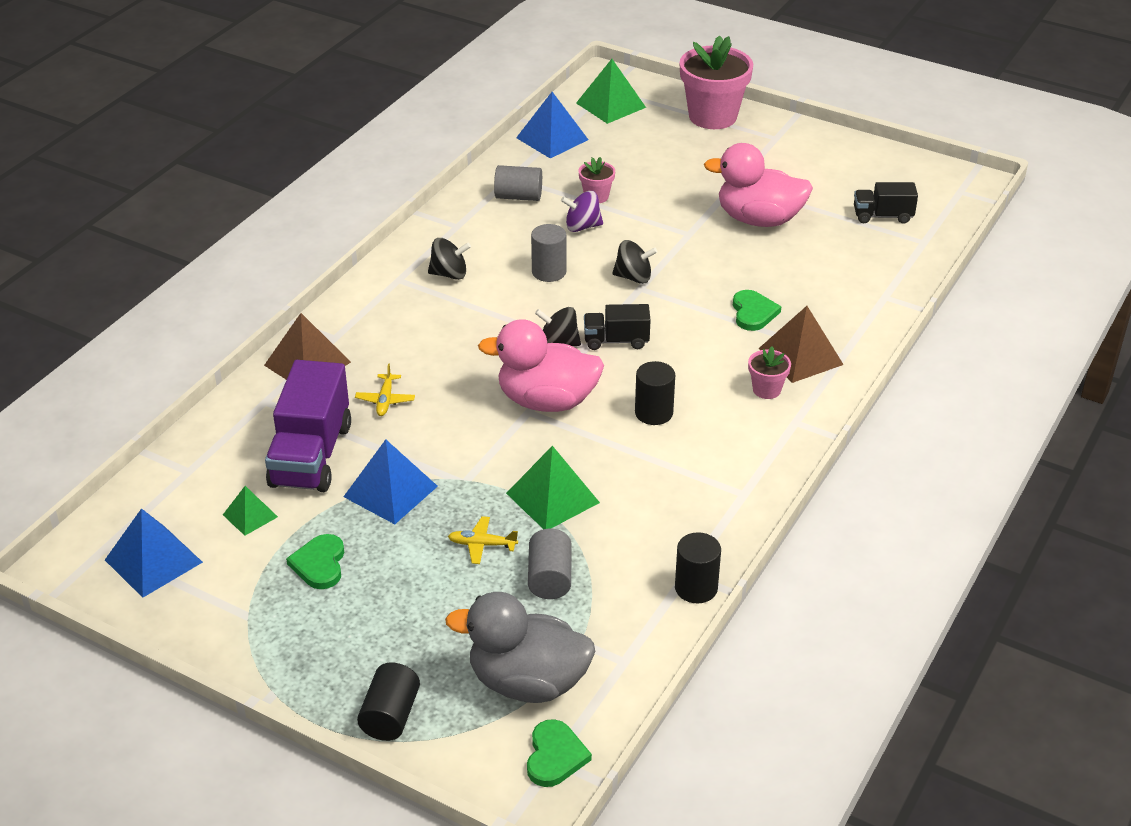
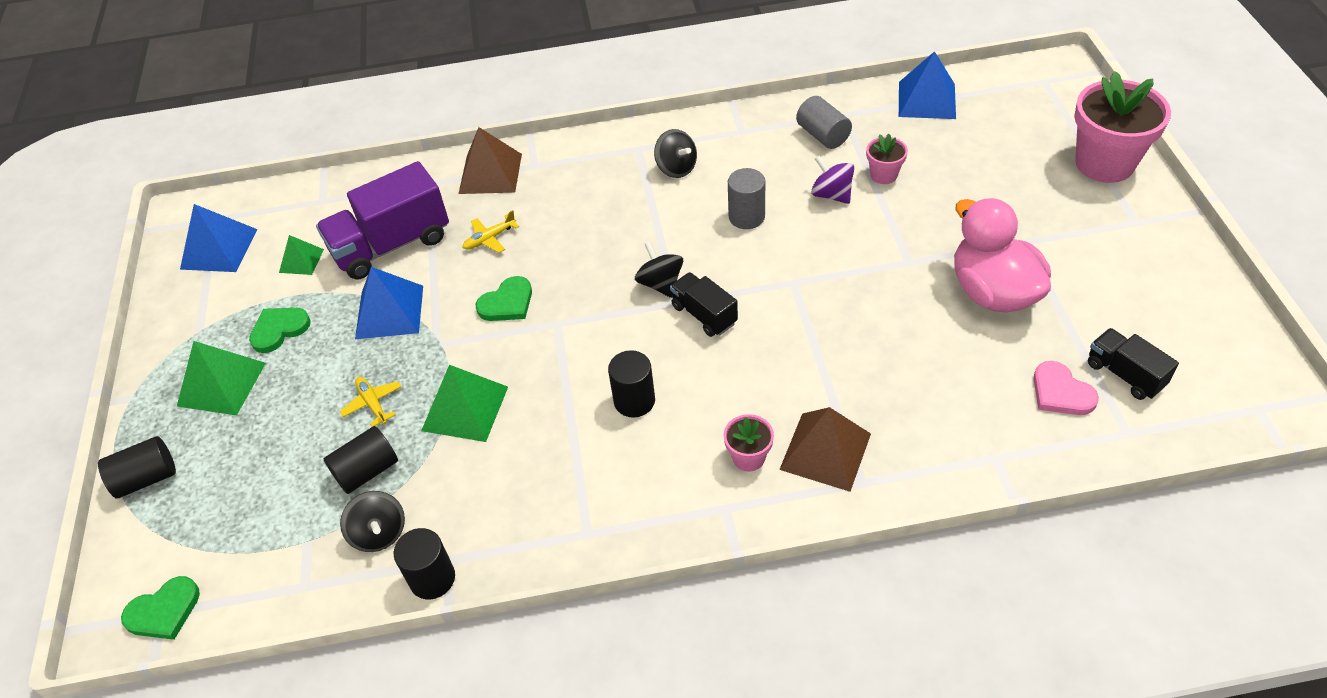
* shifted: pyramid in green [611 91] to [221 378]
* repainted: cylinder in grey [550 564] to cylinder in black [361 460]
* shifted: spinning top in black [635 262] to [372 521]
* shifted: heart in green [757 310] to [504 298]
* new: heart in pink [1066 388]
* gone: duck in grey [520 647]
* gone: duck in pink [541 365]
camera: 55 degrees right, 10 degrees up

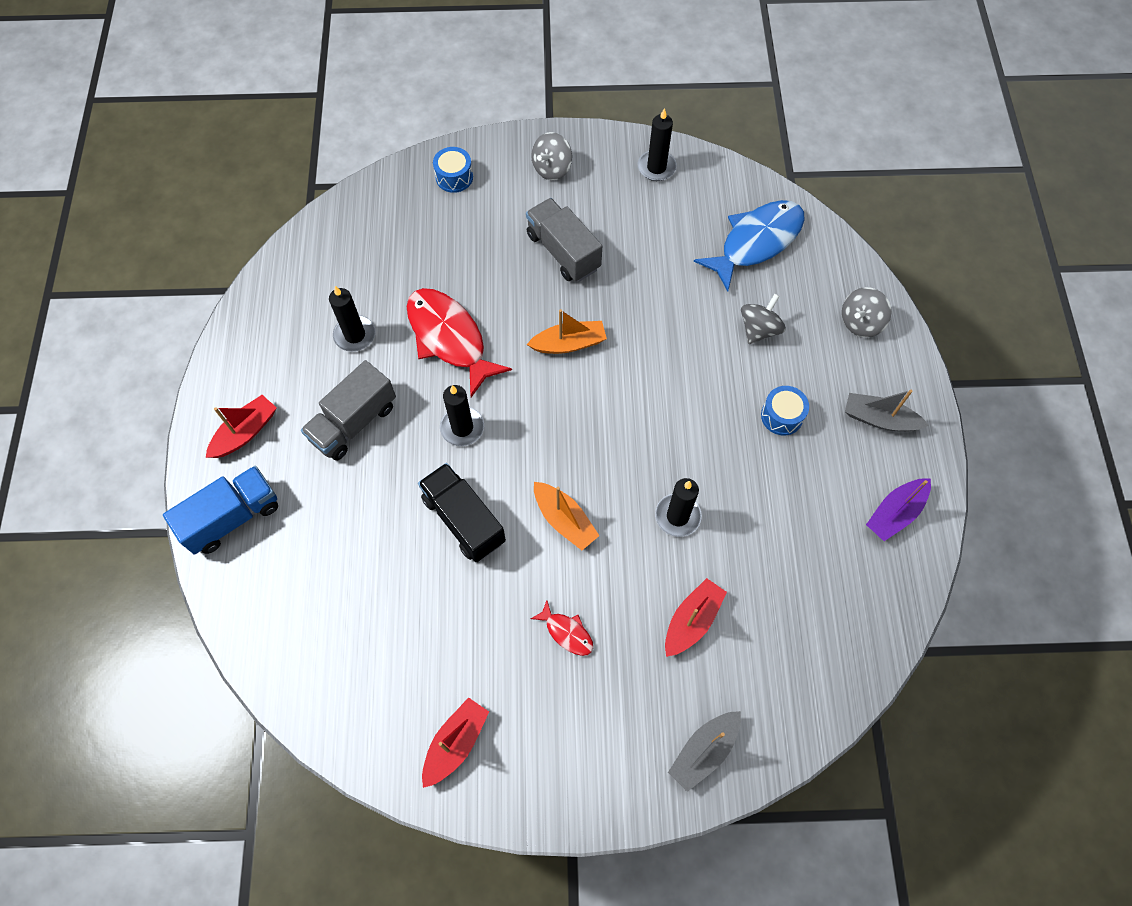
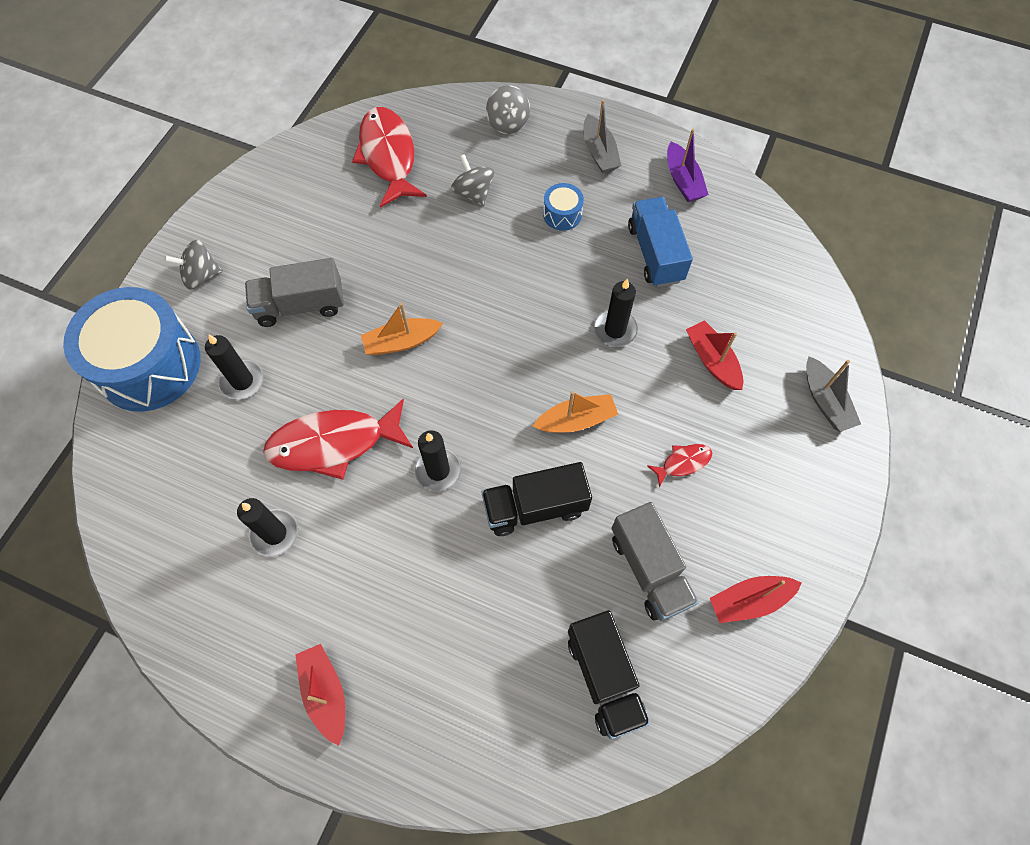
* scaled: drum in blue [453 170] = [131 349] x2.40
* rotated: spinning top in grey [551 156] = [193 264] 105 degrees clockwise
* shifted: candle in black [657 144] to [234 367]
* repainted: fish in blue [749 246] to fish in red [389 157]
* rotated: boat in orange [567 331] = [402 329] 120 degrees counterclockwise
* new: truck in black [609 674]
* rotated: boat in grey [887 411] = [602 136] 60 degrees counterclockwise
* shifted: truck in grey [348 410] to [655 561]
* shifted: truck in blue [220 510] to [660 242]
* rotated: boat in red [455 742] = [756 599] 75 degrees counterclockwise
camera: 65 degrees left, 0 degrees up

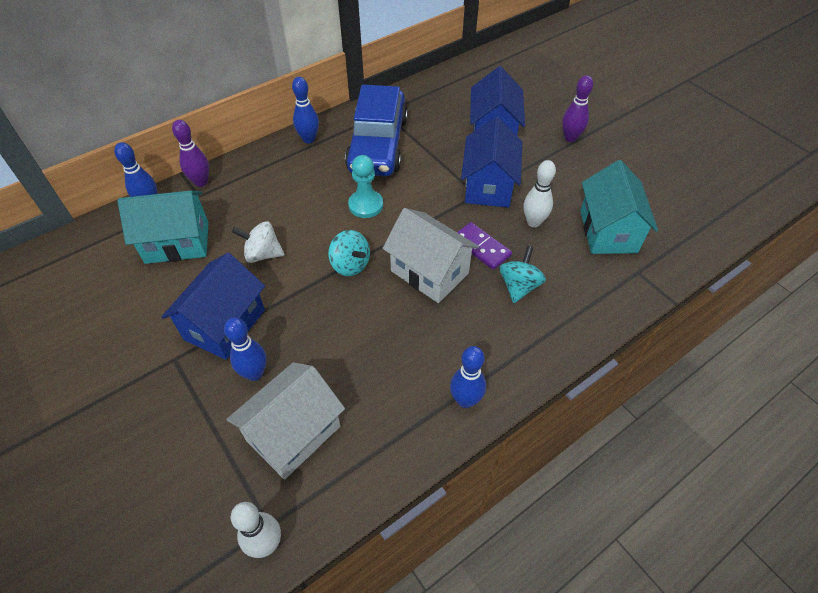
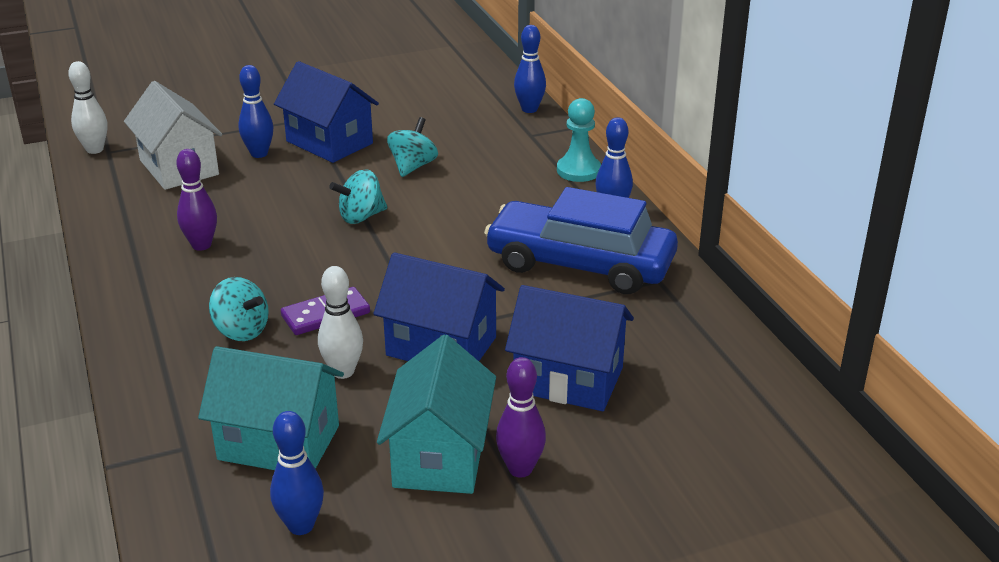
* shifted: bowling pin in purple [190 153] to [196 200]
* shifted: bowling pin in blue [468 377] to [297 473]
* shifted: house in turquoise [163 227] to [436 414]
* repainted: spinning top in white [258 242] to spinning top in turquoise [412 147]
* shifted: pawn in turquoise [365 186] to [579 140]
* gone: house in white [431 255]
camera: 105 degrees right, 20 degrees down

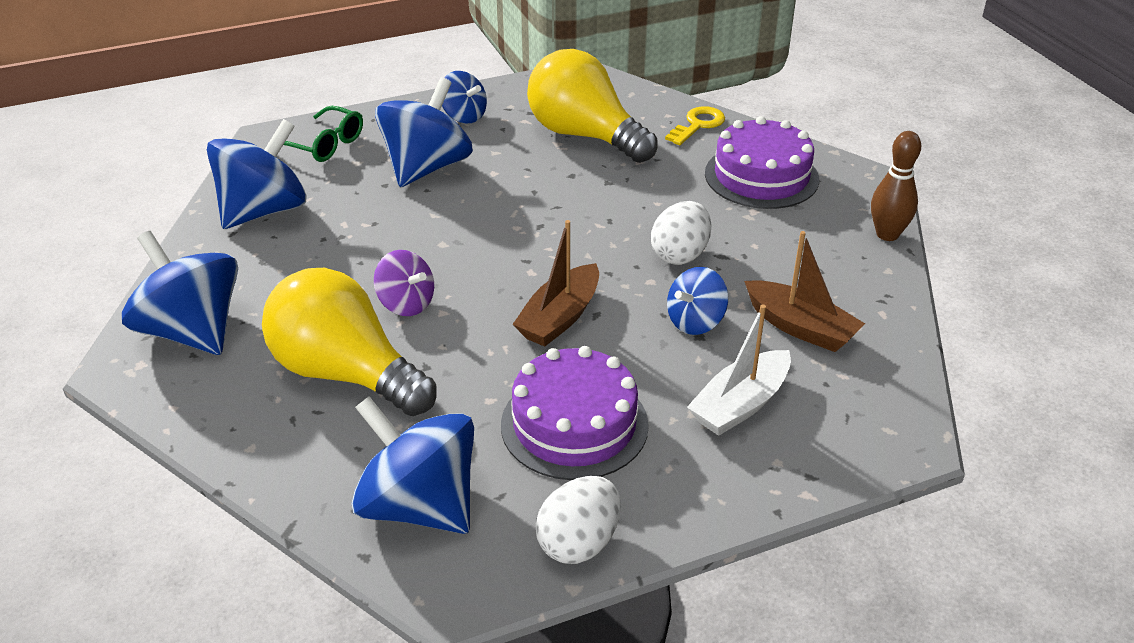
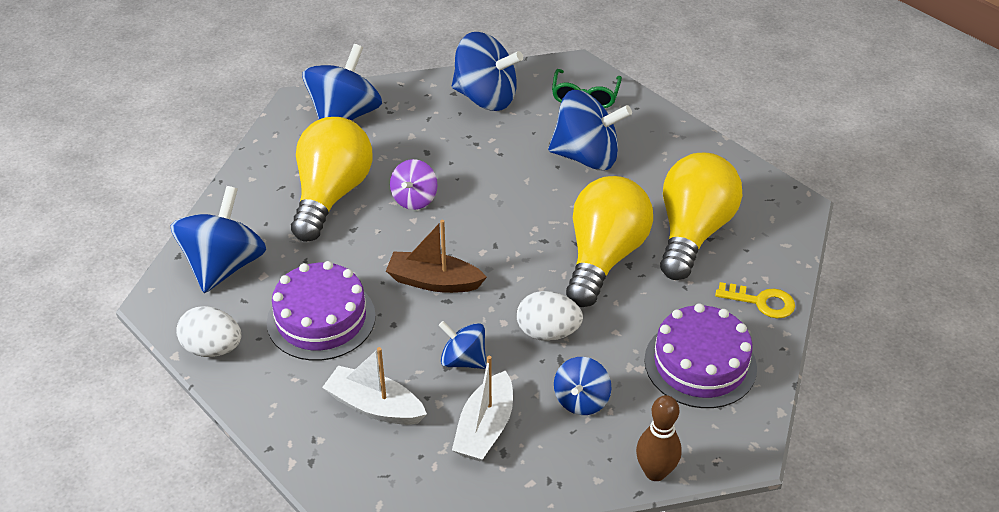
* repainted: boat in brown [804 291] to boat in white [482 409]
* shifted: spinning top in blue [464 97] to [583 386]
* new: light bulb in yellow [609 241]
camera: 70 degrees right, 5 degrees up

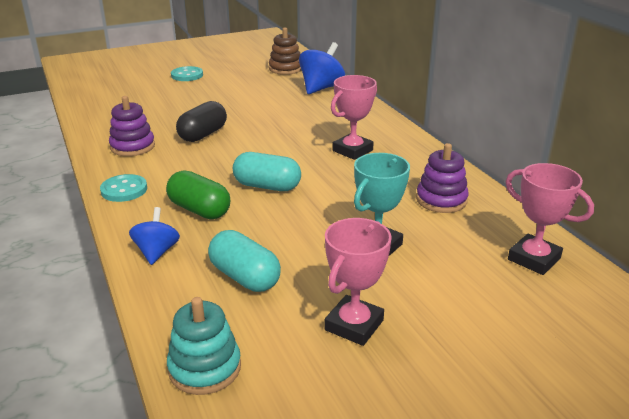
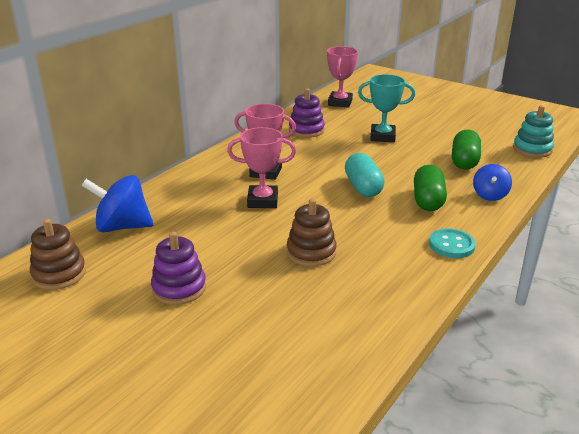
* shifted: stacking toy in purple [132 126] to [178 268]
* shifted: trophy in pink [358 282] to [261 167]
* swapped: capsule in black [201 121] to stacking toy in brown [312 233]
* repainted: capsule in turquoise [244 261] to capsule in green [466 149]
* rotated: spinning top in blue [154 236] = [492 182] 45 degrees counterclockwise
* gone: button in turquoise [187 73]
camera: 120 degrees left, 0 degrees up

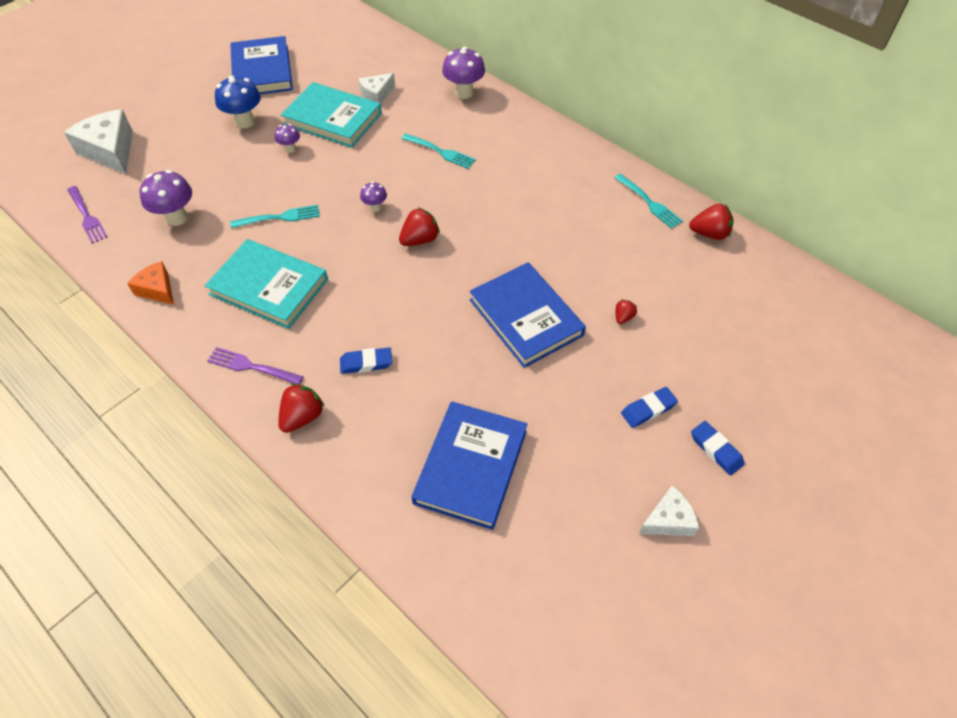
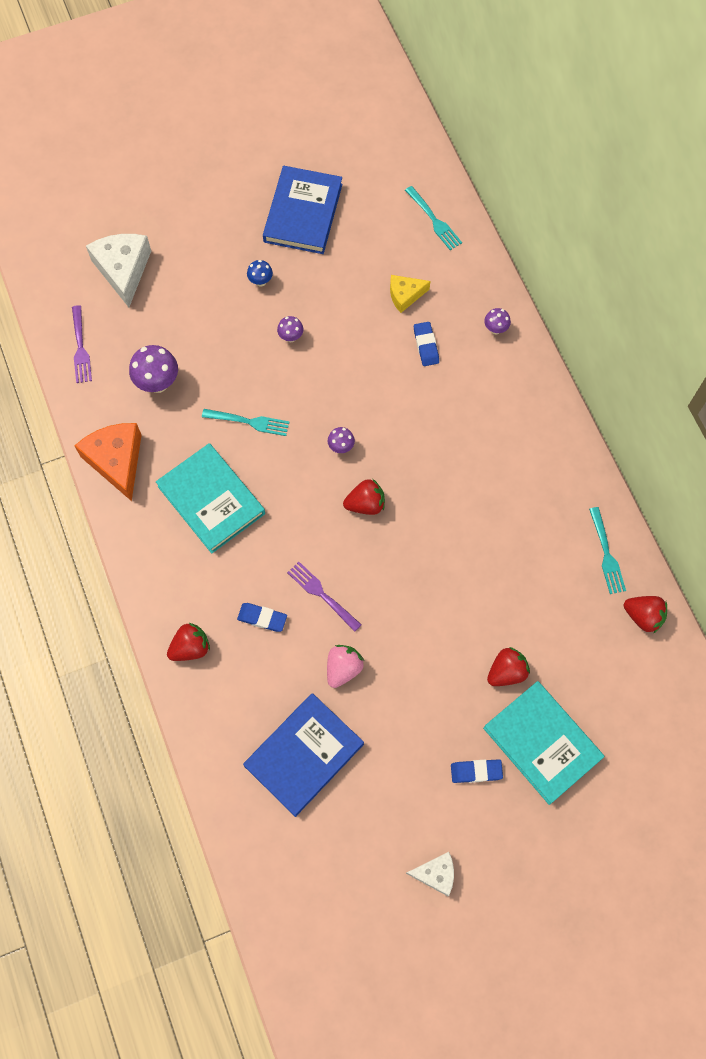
* scaled: cheese in orange [150 283] = [107 462] x1.72
* scaled: mushroom in blue [238 101] = [260 273] x0.55
* shifted: fork in purple [255 366] to [324 597]
* new: strawberry in pink [345 666]
* repainted: cheese in white [376 88] to cheese in yellow [410 294]
* shifted: fork in turquoise [438 151] to [433 218]
* shifted: eraser in blue [718 448] to [426 344]
* shifted: book in turquoise [331 115] to [544 743]
* scaled: mushroom in purple [463 73] = [497 321] x0.55
* scaled: strawberry in red [626 312] = [508 666] x1.78
* gone: book in blue [528 315]
camera: 25 degrees right, 15 degrees up

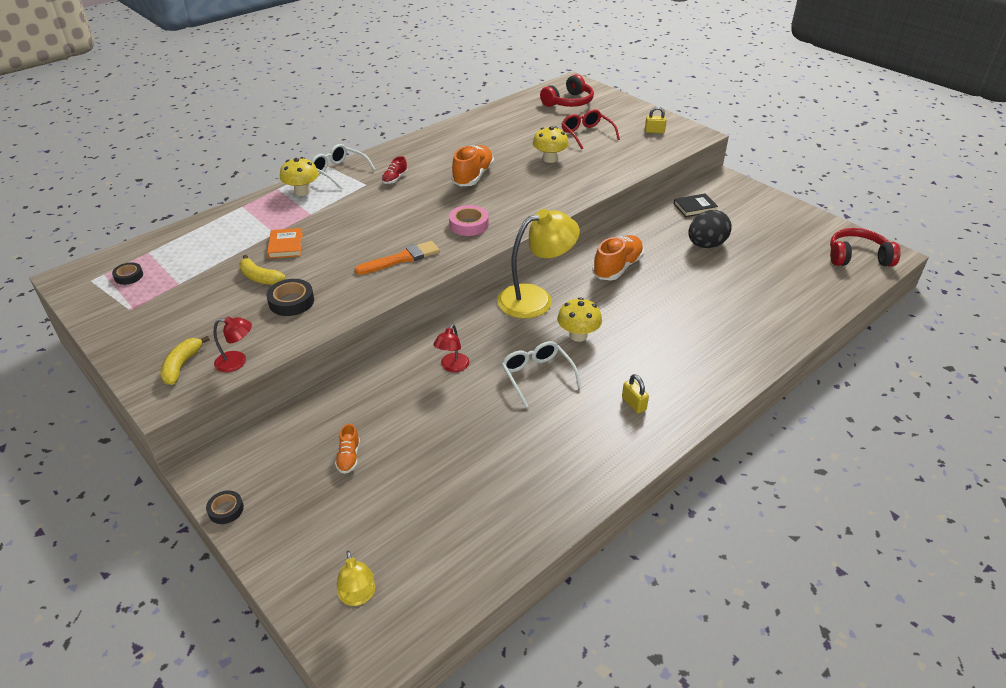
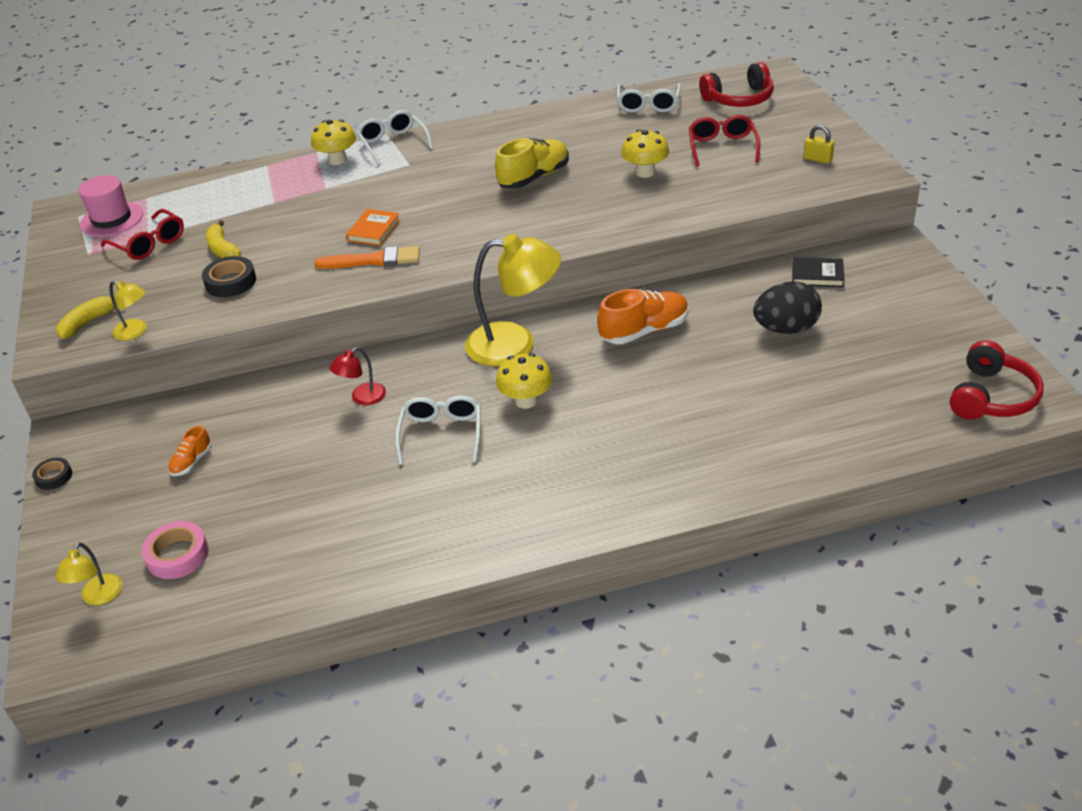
* swapped: tape in black [127 274] to hat in pink [110 206]
* new: glasses in red [142 234]
* repainted: lamp in red [233 344] to lamp in yellow [128 310]
* shifted: tape in pink [469 220] to [175 550]
* shifted: book in orange [285 243] to [373 227]
* repainted: shoe in orange [472 165] to shoe in yellow [532 163]
* new: glasses in white [649 98]
* rotated: headphones in red [865 247] = [997 380] 90 degrees clockwise
* gone: shoe in red [395 170]
* gone: padlock in yellow [635 394]
camera: 30 degrees right, 0 degrees up

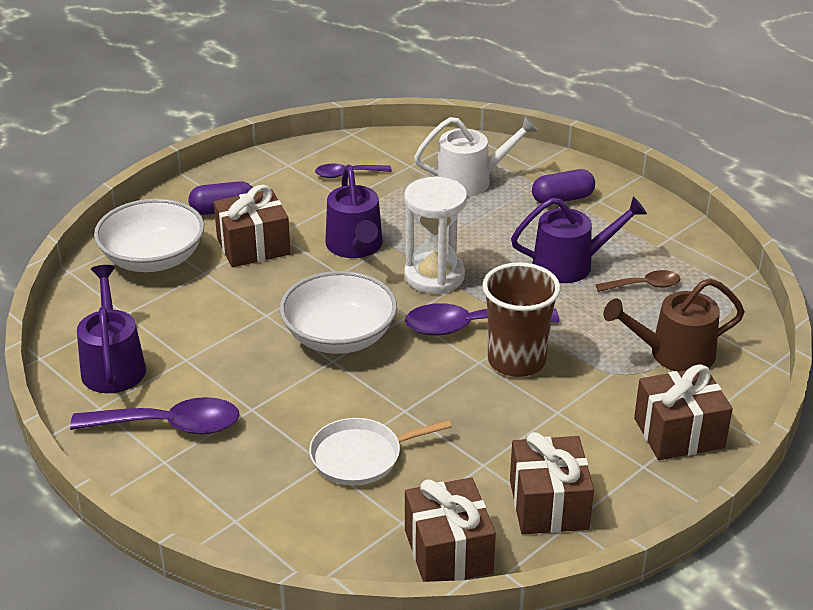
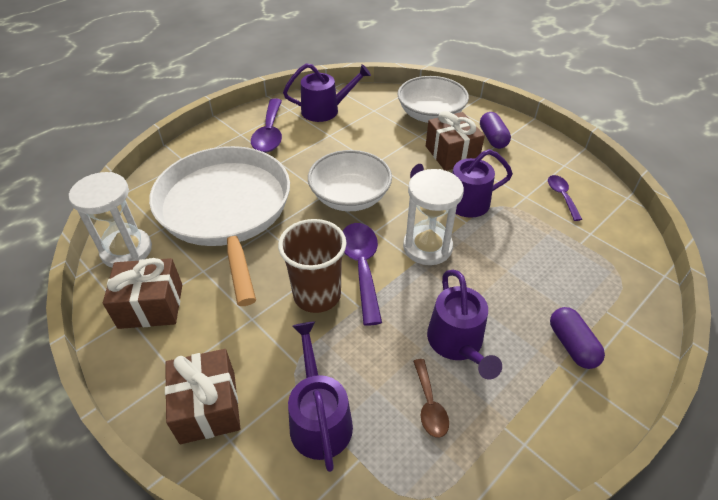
* swapped: gift in brown [450 529] to hourglass in white [110 220]
* scaled: pan in white [380 451] = [219 226] x2.32
* repainted: watering can in brown [674 325] to watering can in purple [320 396]
* gone: watering can in white [476 156]
camera: 90 degrees right, 10 degrees up

